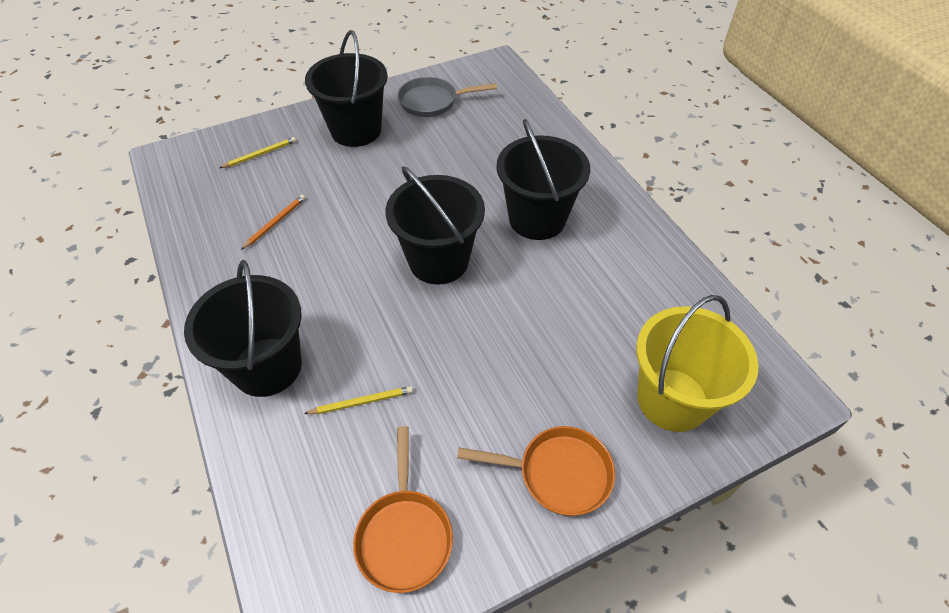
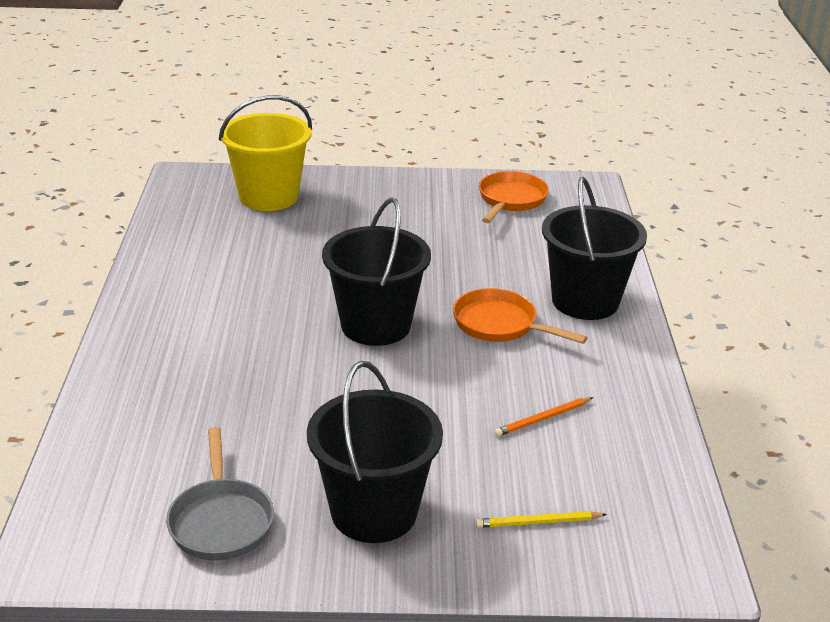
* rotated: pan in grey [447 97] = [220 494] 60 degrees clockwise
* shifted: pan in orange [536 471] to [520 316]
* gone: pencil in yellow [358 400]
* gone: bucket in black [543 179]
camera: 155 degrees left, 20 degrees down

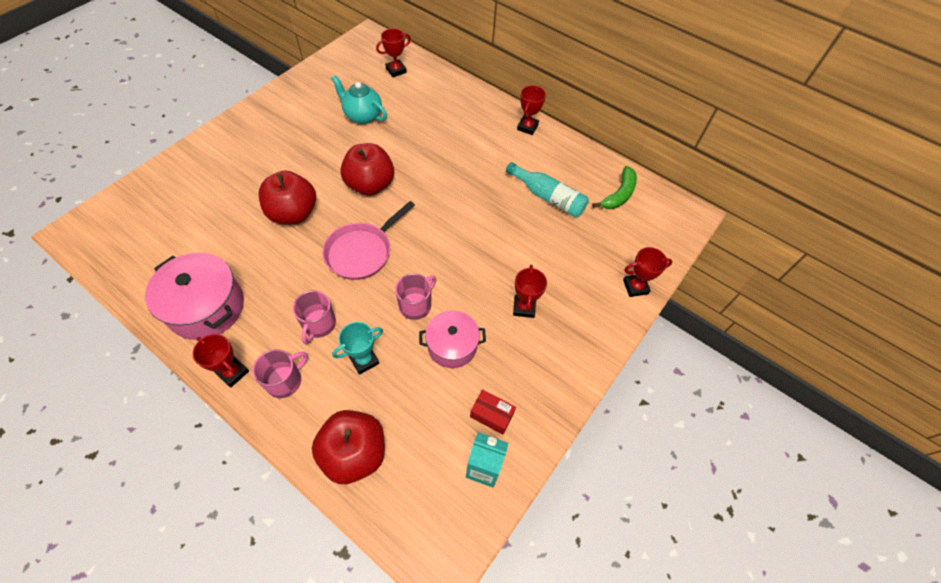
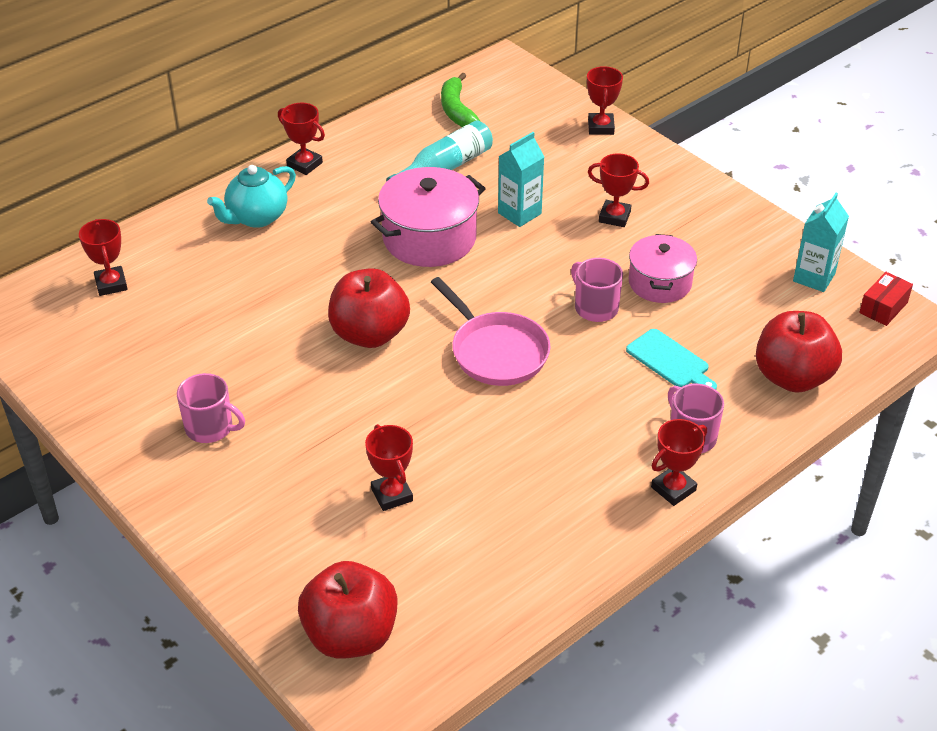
* shifted: mug in pink [314 317] to [211 408]
* shifted: teapot in turquoise [359 99] to [251 196]
* shifted: apple in red [287 197] to [348 610]
* new: trophy in red [389 467]
* shifted: pot in pink [194 296] to [428 217]
* rotated: banana in green [614 187] = [460 99] 150 degrees counterclockwise
* new: carton in turquoise [521 179]
* swapped: trophy in turquoise [357 348] to cutting board in turquoise [671 359]
* shifted: box in red [493 412] to [886 299]
camera: 75 degrees left, 15 degrees down

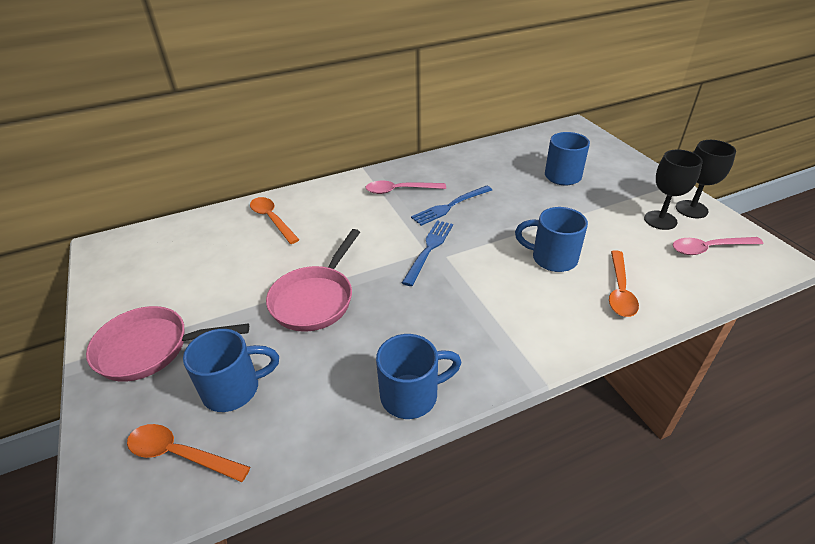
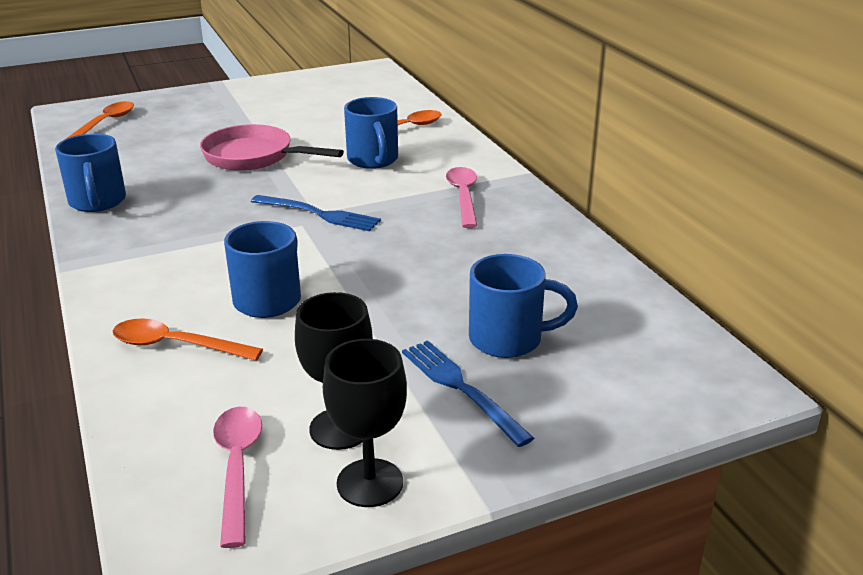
* shifted: mug in blue [231 370] to [371 133]
* shifted: fork in blue [451 206] to [468 393]
* gone: pan in pink [167 344]
camera: 90 degrees right, 10 degrees down

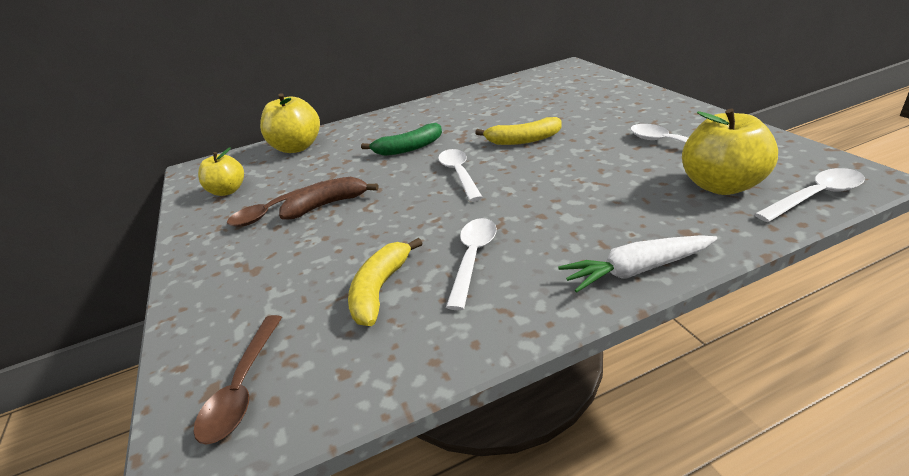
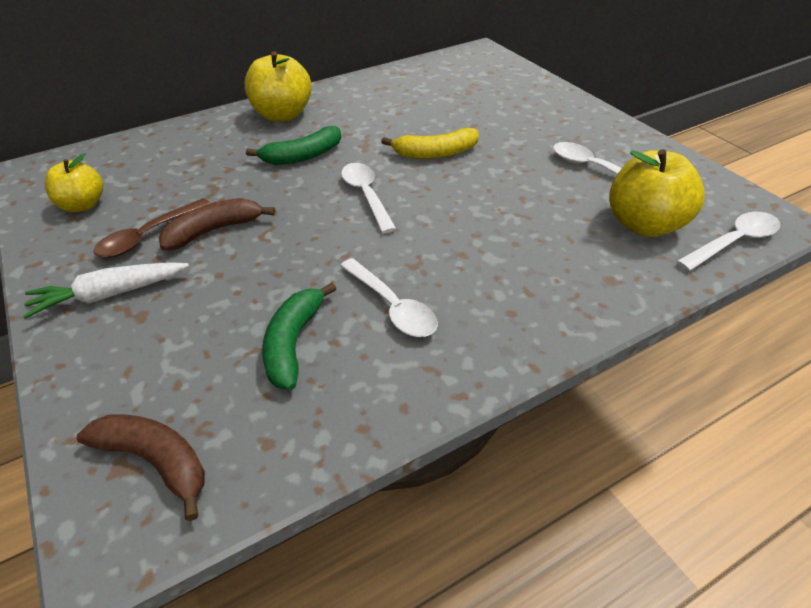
* shifted: carrot in white [637 264] to [106 290]
* swapped: spoon in brown [237 380] to banana in brown [141 467]
* shifted: apple in yellow [290 123] to [278 86]
* repainted: banana in yellow [385 282] to banana in green [299 336]
* rotated: spoon in white [471 264] = [389 297] 135 degrees clockwise
camera: 10 degrees left, 10 degrees up

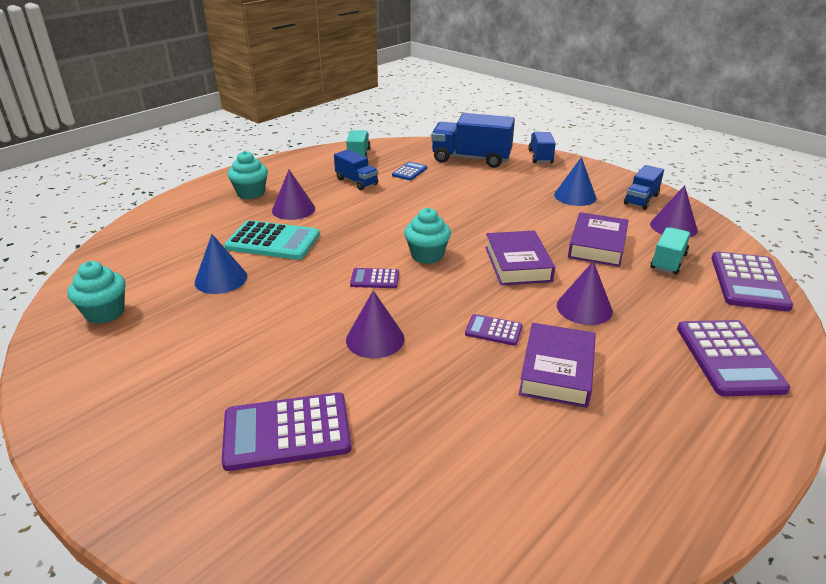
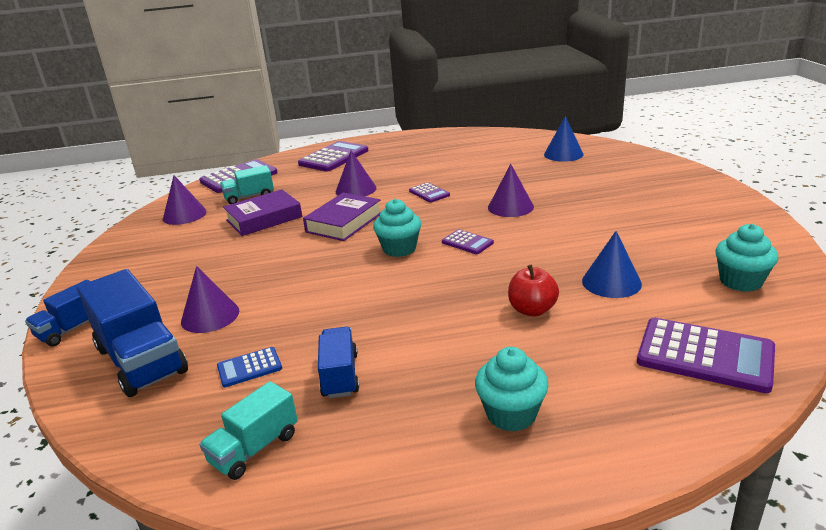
* shifted: cone in purple [293 195] to [210 299]
* swapped: calculator in turquoise [272 240] to apple in red [533 291]
* shifted: cone in blue [575 181] to [564 139]
* shifted: calculator in purple [287 431] to [706 355]
* gone: book in purple [557 365]
* gone: truck in blue [644 187]
camera: 140 degrees left, 5 degrees down

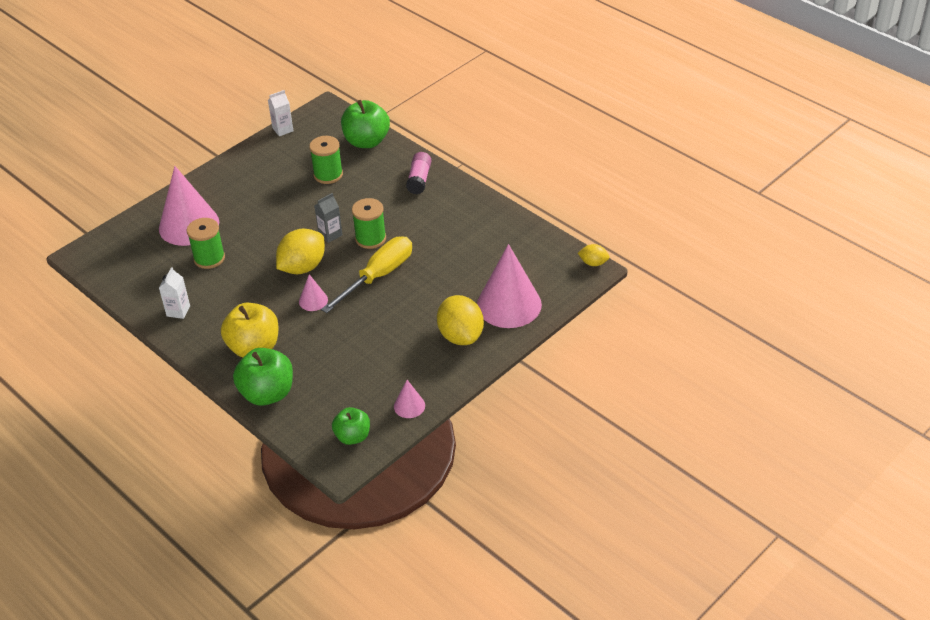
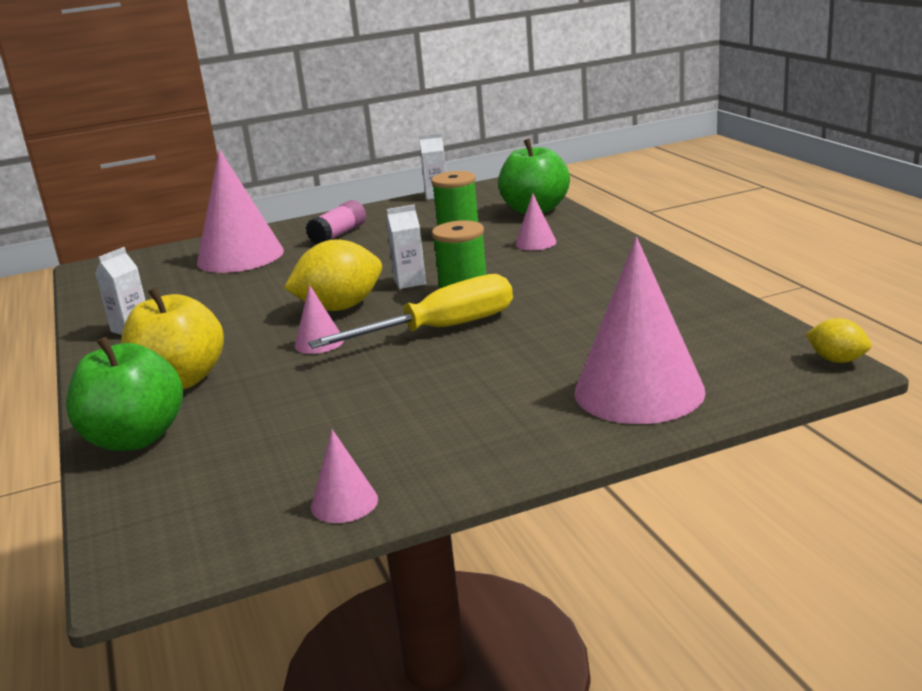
* shifted: glue stick in pink [418 173] to [336 222]
* repainted: carton in grey [328 218] to carton in white [406 246]
* new: cone in pink [535 221]
* gone: spool in green [206 243]
* gone: apple in green [351 426]
* gone: lemon in yellow [460 320]
camera: 25 degrees right, 20 degrees down

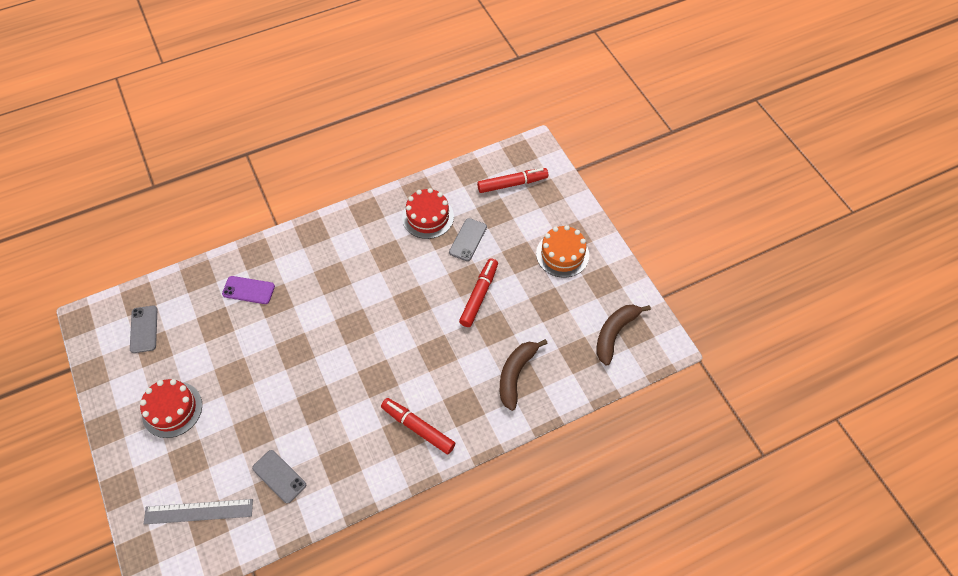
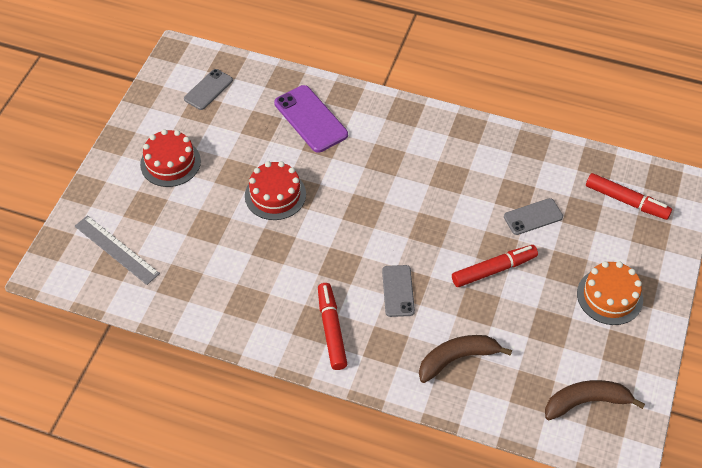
* shifted: cake in red [428 213] to [275 190]
* scaled: phone in purple [248 290] = [311 119] x1.57
* shifted: phone in grey [279 477] to [398 291]
camera: 45 degrees right, 5 degrees down

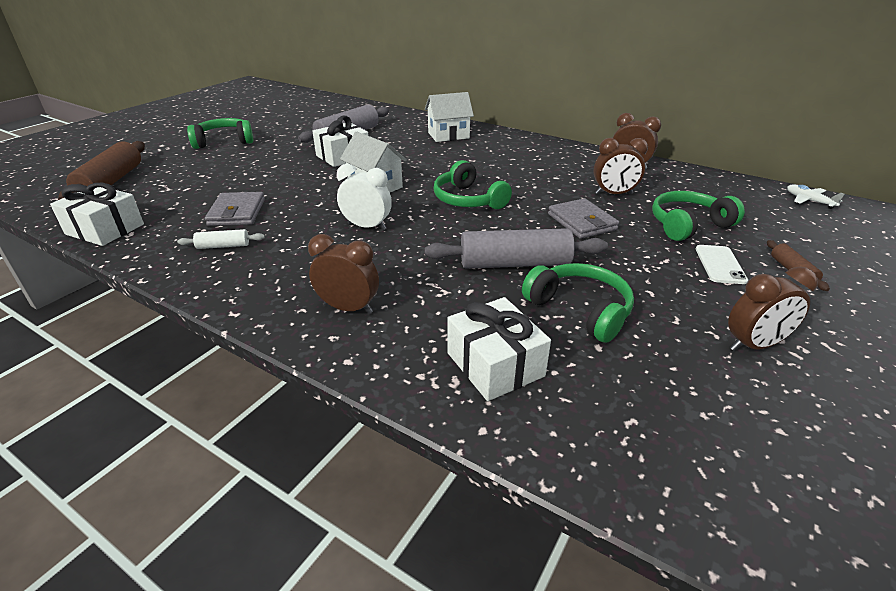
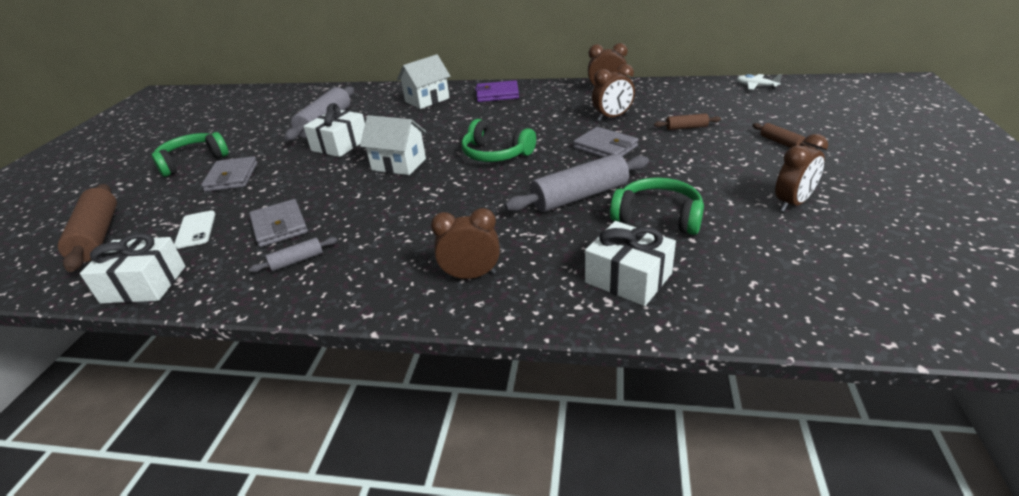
* shifted: phone in white [722 264] to [194 230]
* new: wallet in grey [229 174]
* repainted: rolling pin in white [221 239] to rolling pin in grey [293 254]
* new: wallet in purple [497 91]
* swapped: headphones in green [698 216] to rolling pin in brown [687 121]
* gone: clock in white [364 197]
camera: 20 degrees left, 0 degrees up

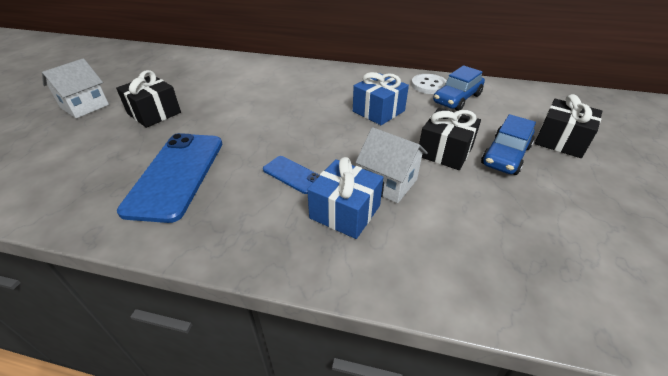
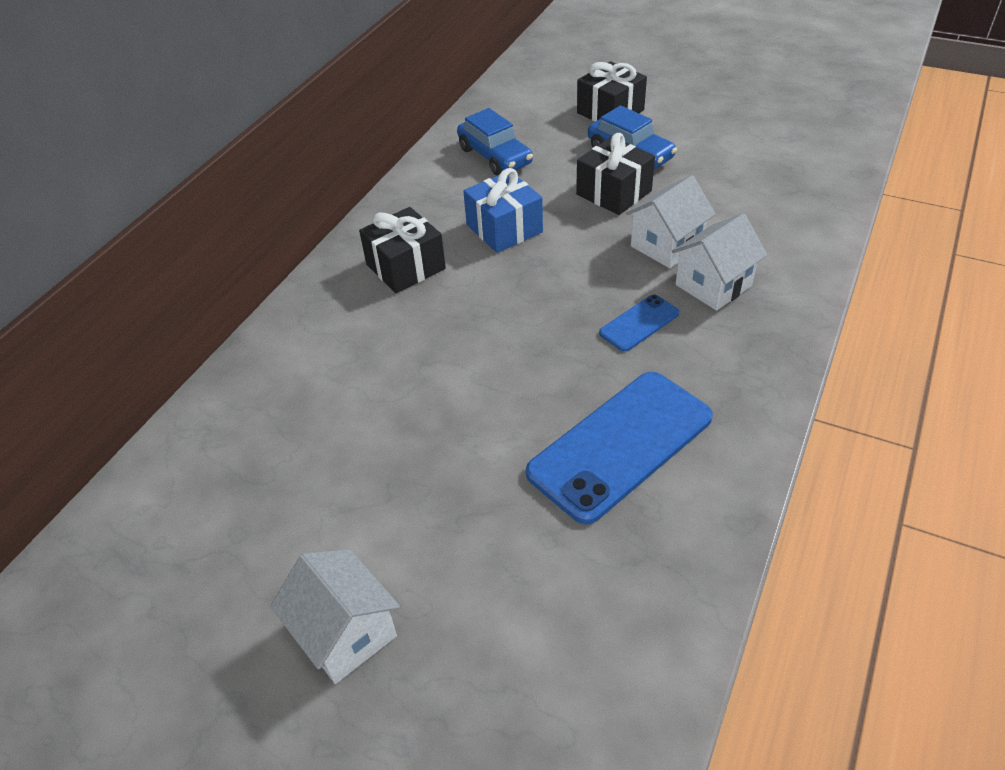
* shifted: gift in black [148 99] to [402 250]
* rotated: phone in blue [169 178] = [619 448] 60 degrees counterclockwise
* swapped: gift in blue [345 198] to house in white [719 262]
* gone: button in white [429 84]
camera: 75 degrees left, 5 degrees up

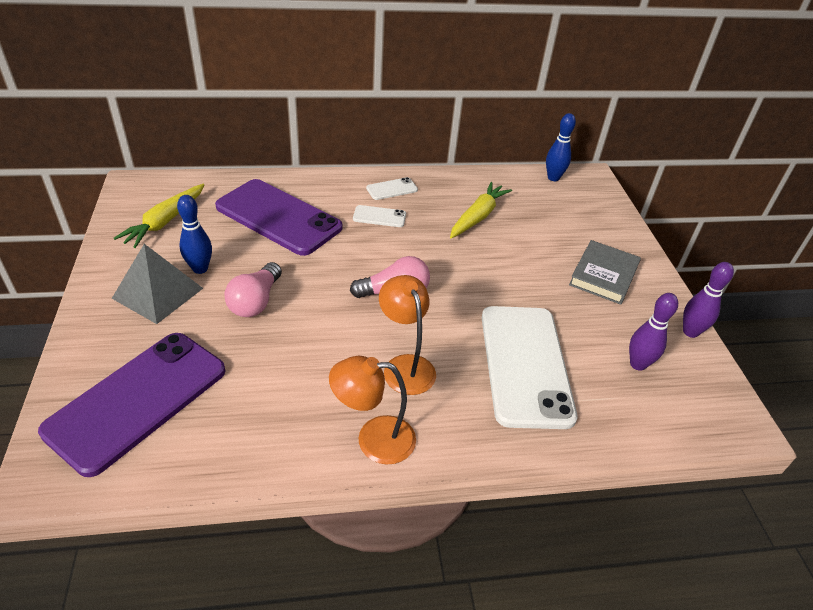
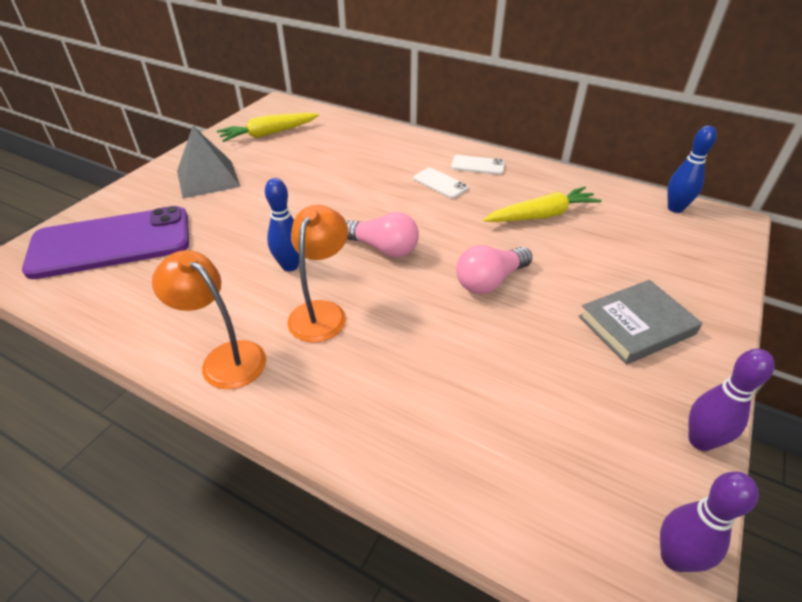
* shifted: bowling pin in blue [194 234] to [282 225]
* shifted: light bulb in pink [253 289] to [494 269]
* shifted: bowling pin in purple [653 332] to [709 522]
* gone: phone in purple [278 217]
* gone: phone in white [530 367]
camera: 40 degrees right, 0 degrees up

